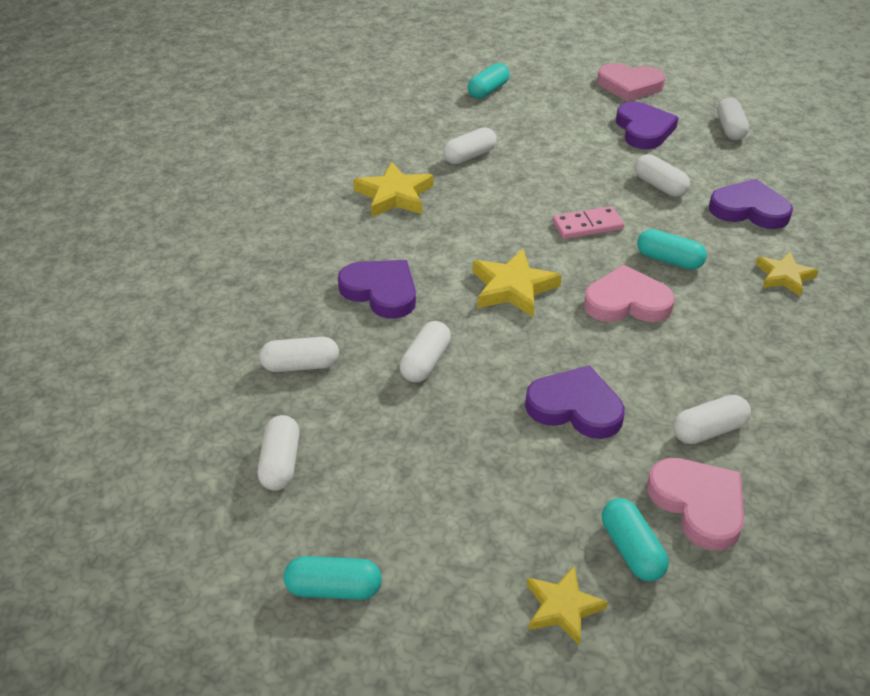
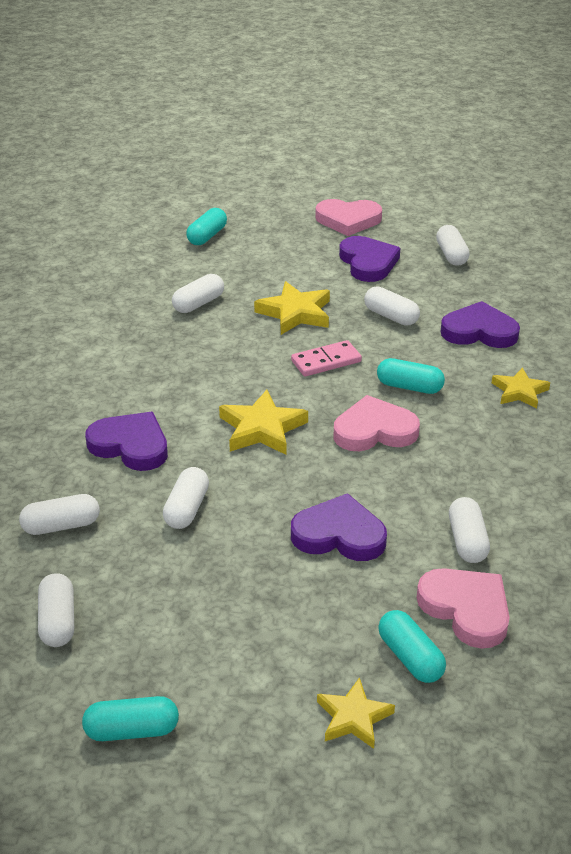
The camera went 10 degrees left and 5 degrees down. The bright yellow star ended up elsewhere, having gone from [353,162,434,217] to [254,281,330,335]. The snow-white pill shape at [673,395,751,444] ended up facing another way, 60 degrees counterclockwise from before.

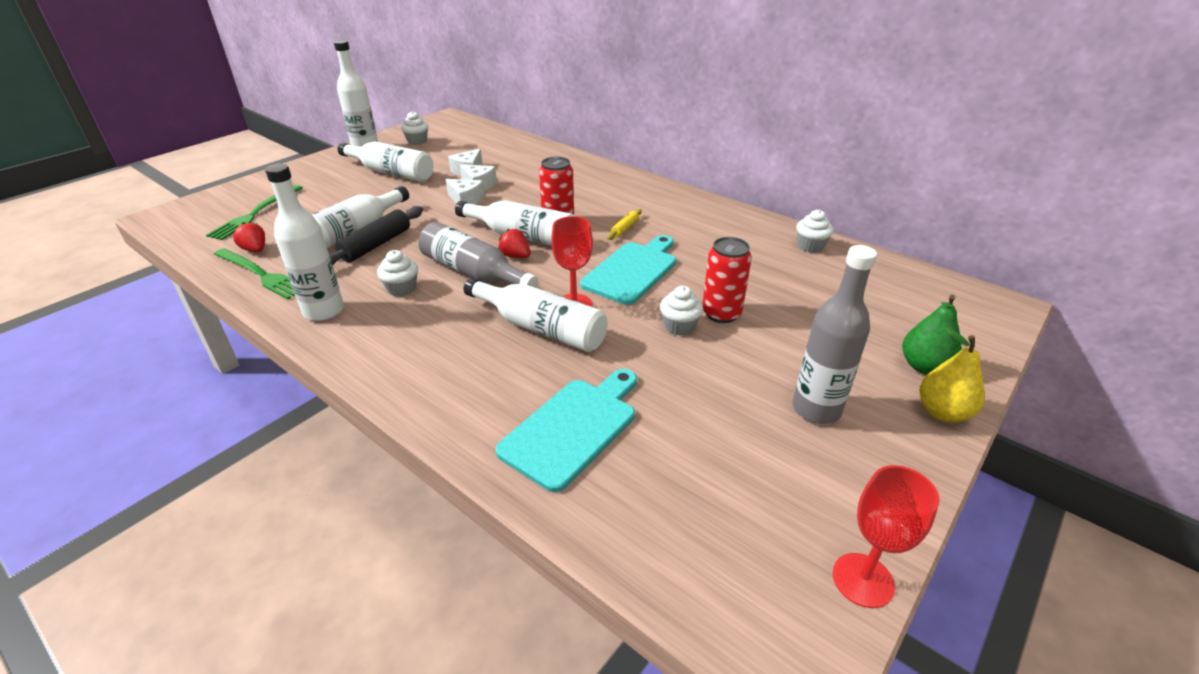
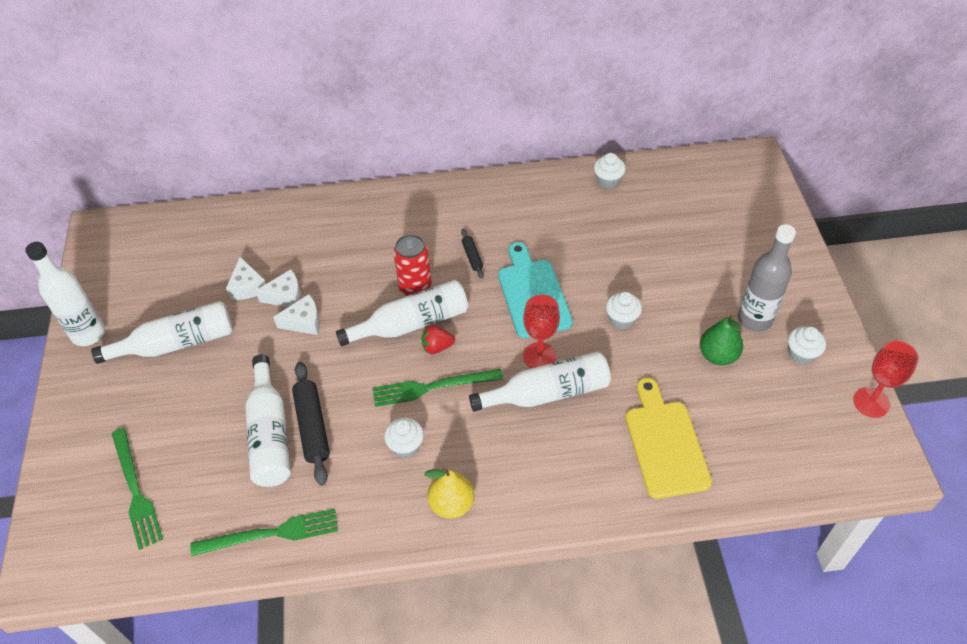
The camera went 45 degrees left and 15 degrees up. The snow-white muffin ended up elsewhere, having gone from [401,111,428,145] to [788,326,826,364]. The second view lost the snow-white drink bottle at [265,164,344,321]. What was the bright yellow dough roller at [607,209,642,240] turned into the ebony dough roller at [461,229,484,279]. The second view lost the scarlet toy strawberry at [232,222,265,252]. Where the gray drink bottle stood at [419,222,538,288], the leaf-green fork came to stand at [372,369,503,407]. The second view lost the scarlet can at [702,237,752,323]. The leaf-green pear ended up elsewhere, having gone from [902,295,962,374] to [700,315,743,365]. The bright yellow pear ended up elsewhere, having gone from [919,327,985,423] to [424,467,474,519]. What was the aqua bread board at [496,369,637,492] turned into the bright yellow bread board at [625,378,712,499].

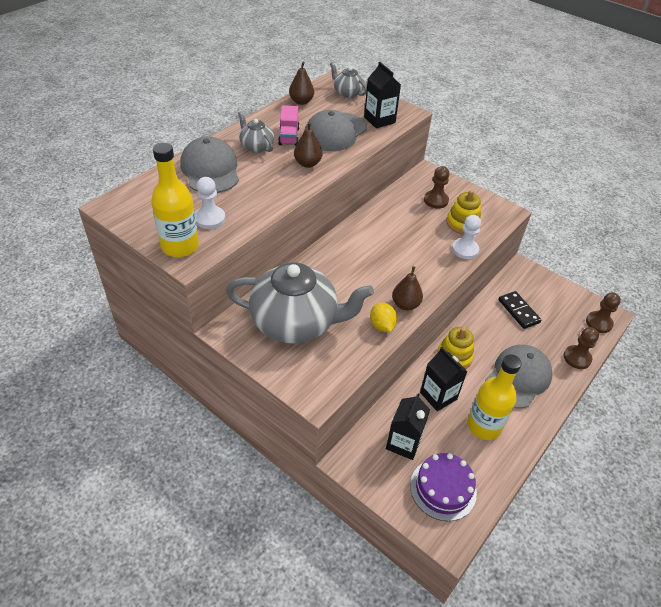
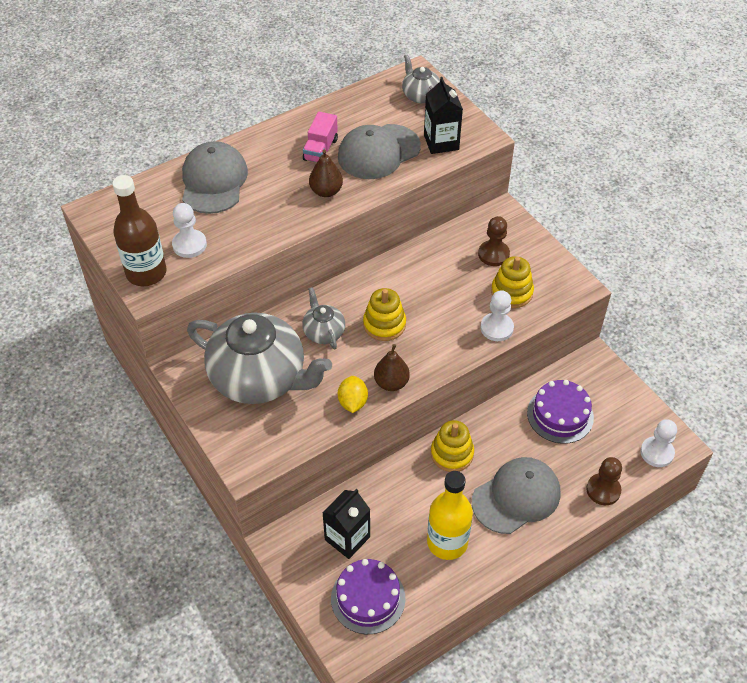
The camera went 20 degrees right and 5 degrees up. The second view lost the brown pear at [289,62,314,105]. The gray teapot ended up elsewhere, having gone from [238,111,274,153] to [302,287,345,349]. What was the bright yellow drink bottle at [151,143,199,257] turned into the brown drink bottle at [112,175,167,286]. Where the ebony domino piece stood at [498,291,541,329], the purple layer cake came to stand at [527,380,594,444]. What was the brown pawn at [586,292,621,333] turned into the snow-white pawn at [640,419,677,467]. The second view lost the ebony juice carton at [420,347,468,411]. The second view gained the bright yellow stacking toy at [363,288,406,341].

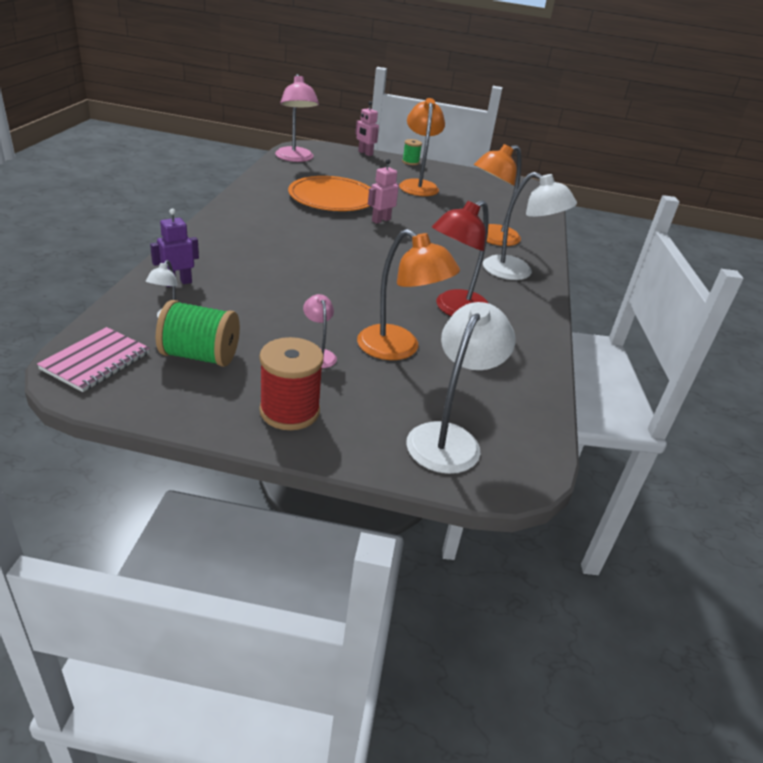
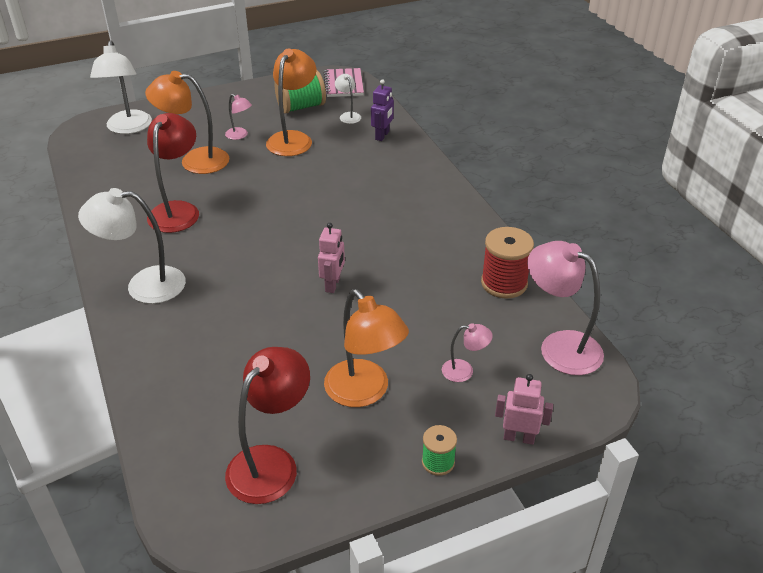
The camera went 150 degrees right and 5 degrees up. The bright orange lamp ended up elsewhere, having gone from [474,144,521,246] to [266,49,316,156]. The second view lost the bright orange flat dish at [288,176,371,211]. The scarlet reel of thread ended up elsewhere, having gone from [259,337,324,430] to [481,227,534,299]. The second view gained the rose-pink lamp at [442,323,493,382]. The second view gained the scarlet lamp at [225,347,310,504].

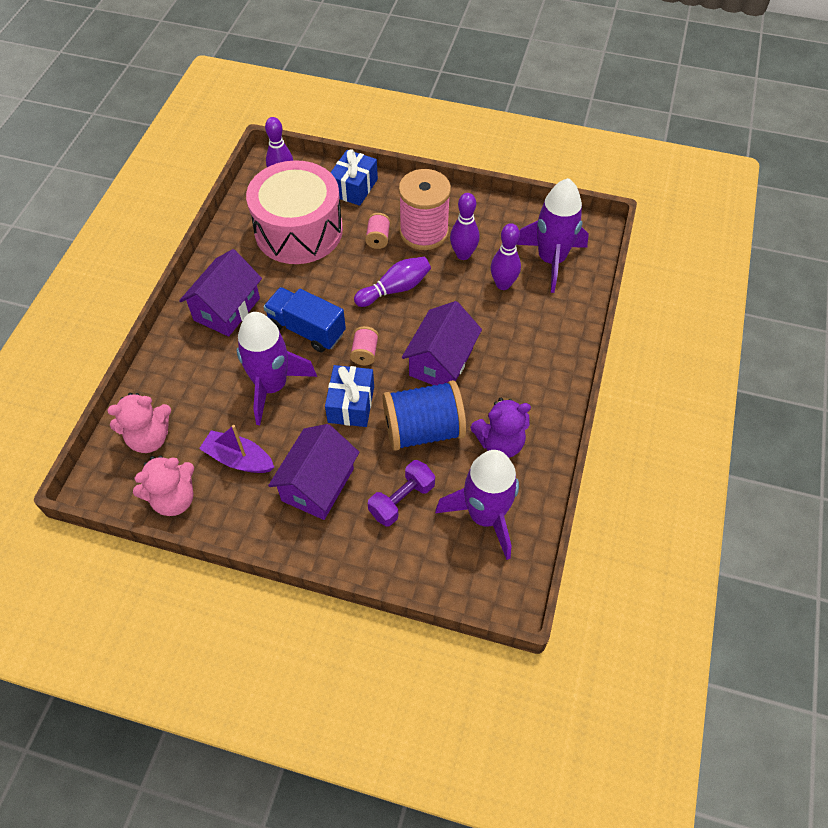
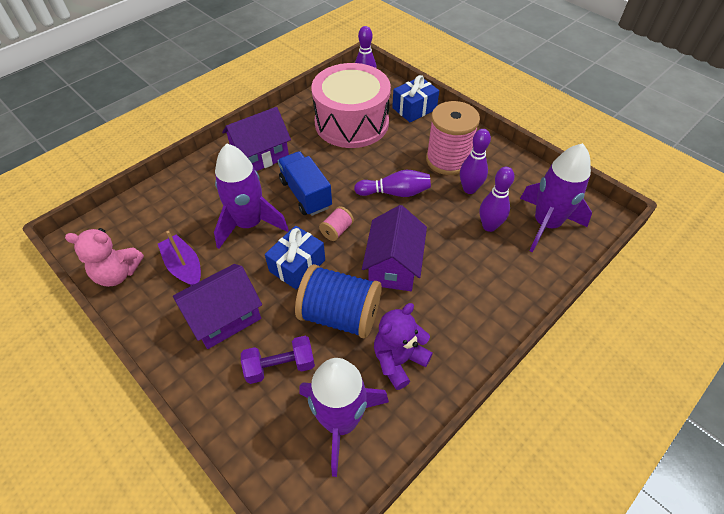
The camera went 30 degrees right and 5 degrees down. The second view lost the rose-pink reel of thread at [365,213,390,249]. The purple toy house at [402,301,482,385] ended up facing another way, 45 degrees counterclockwise from before. The second view lost the rose-pink teddy at [107,393,171,453]. The purple teddy at [470,398,531,458] ended up facing another way, 120 degrees clockwise from before.

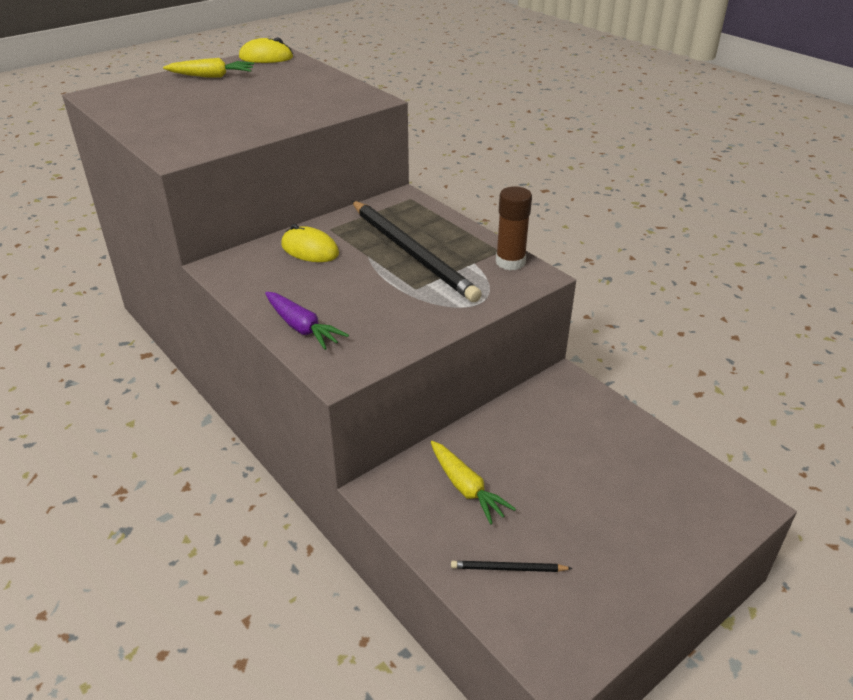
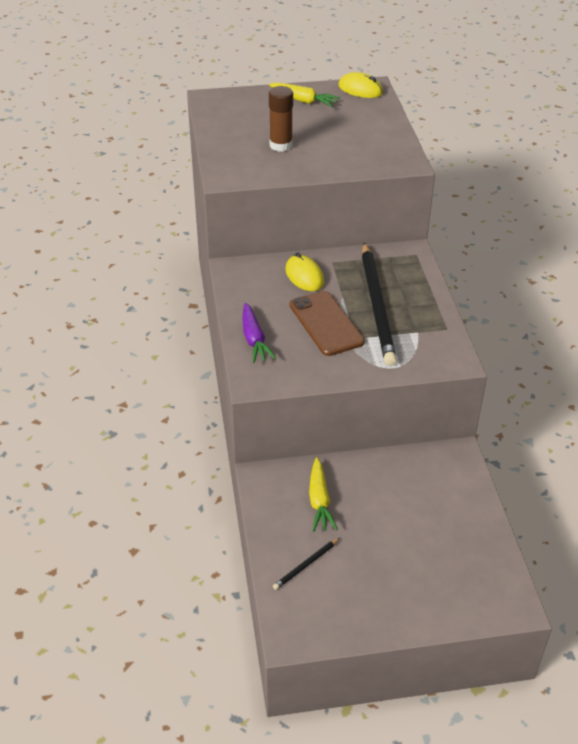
The camera went 30 degrees right and 5 degrees up. The brown stick of glue ended up elsewhere, having gone from [496,186,532,270] to [269,86,293,152]. The ebony wooden pencil at [451,561,573,572] ended up facing another way, 75 degrees counterclockwise from before. The second view gained the brown phone at [290,291,365,356].

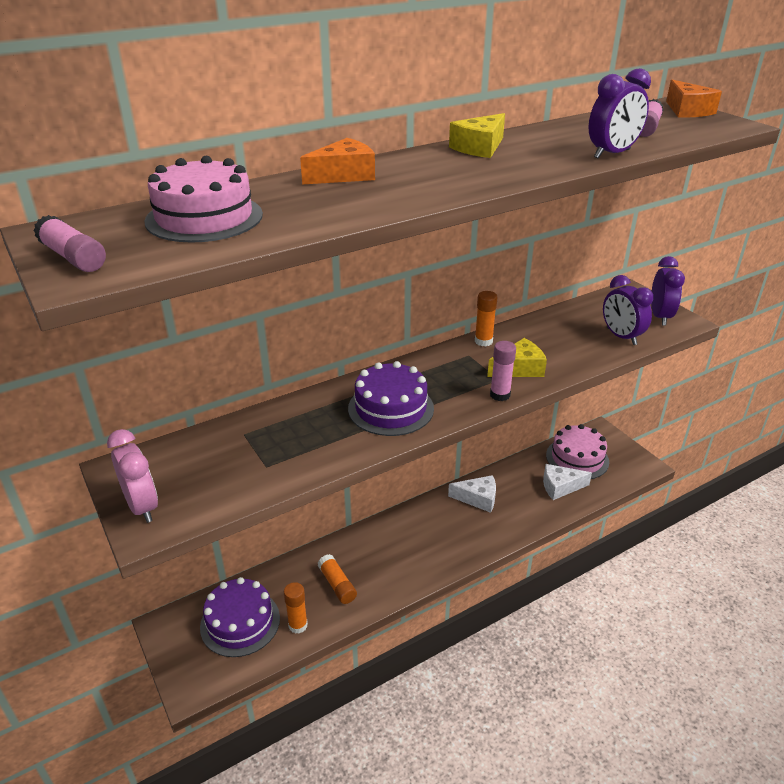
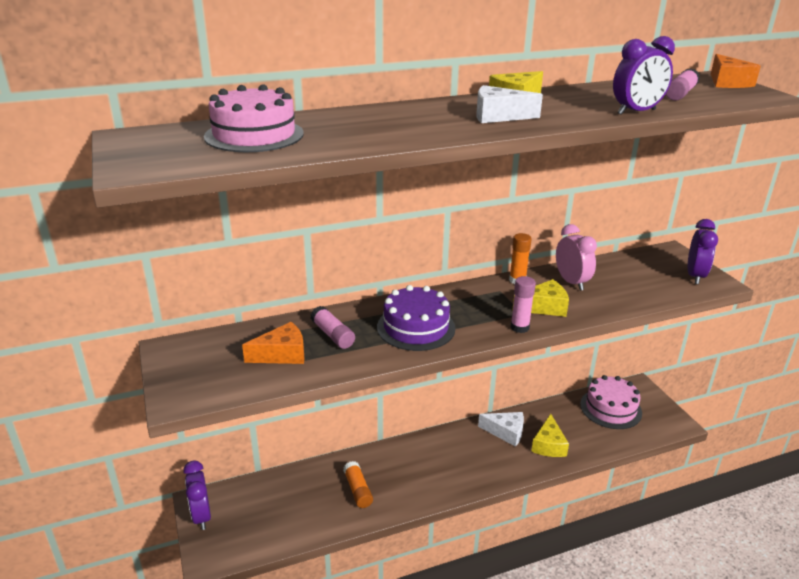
The camera went 10 degrees right and 5 degrees down. The bright orange piece of cheese ended up elsewhere, having gone from [300,138,375,184] to [242,322,304,364]. The rose-pink stick of glue ended up elsewhere, having gone from [33,215,106,272] to [311,306,355,349]. The purple bedside clock ended up elsewhere, having gone from [603,275,653,345] to [183,460,211,530]. The rose-pink bedside clock ended up elsewhere, having gone from [107,429,158,523] to [556,224,597,291]. The snow-white piece of cheese ended up elsewhere, having gone from [543,464,592,500] to [476,85,543,123]. The second view lost the purple layer cake at [200,577,280,657]. The second view lost the bright orange stick of glue at [284,582,308,634]. The second view gained the bright yellow piece of cheese at [531,414,569,457].

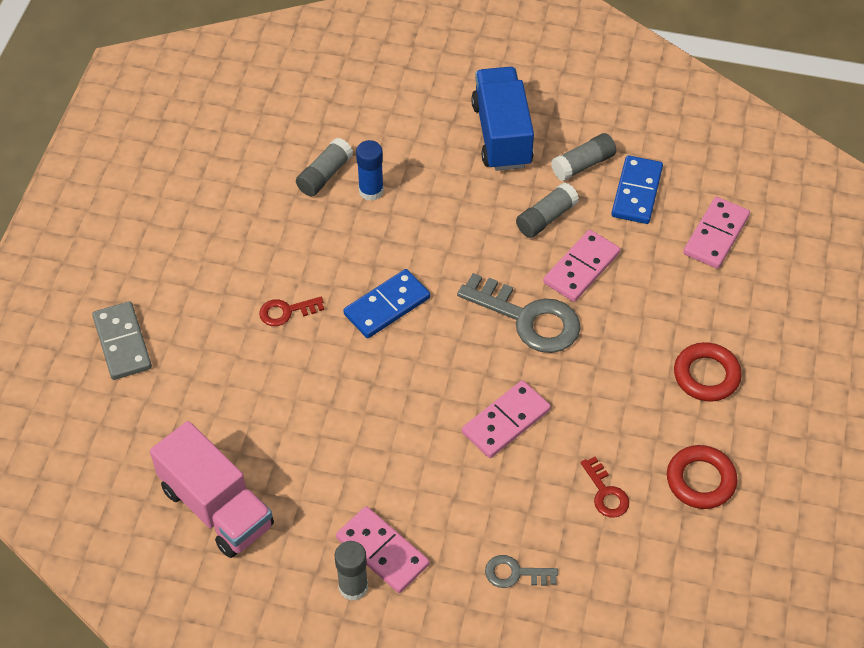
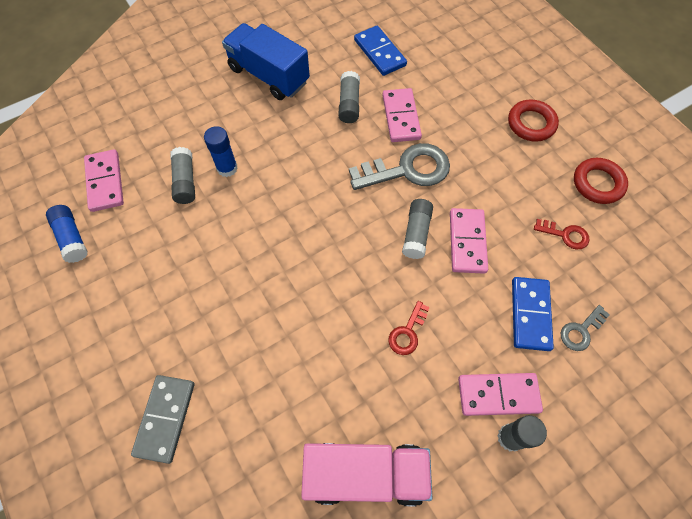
The camera went 45 degrees left and 10 degrees up. The gray stick of glue ended up elsewhere, having gone from [551,133,616,181] to [402,199,433,259]. The rose-pink domino piece ended up elsewhere, having gone from [683,197,750,269] to [84,149,124,212]. The cobalt domino piece ended up elsewhere, having gone from [343,269,430,338] to [512,277,554,351]. The scarlet key ended up elsewhere, having gone from [259,297,324,326] to [388,301,430,355]. The gray domino piece at [92,301,152,380] ended up facing another way, 75 degrees clockwise from before. The second view gained the cobalt stick of glue at [46,205,88,263].

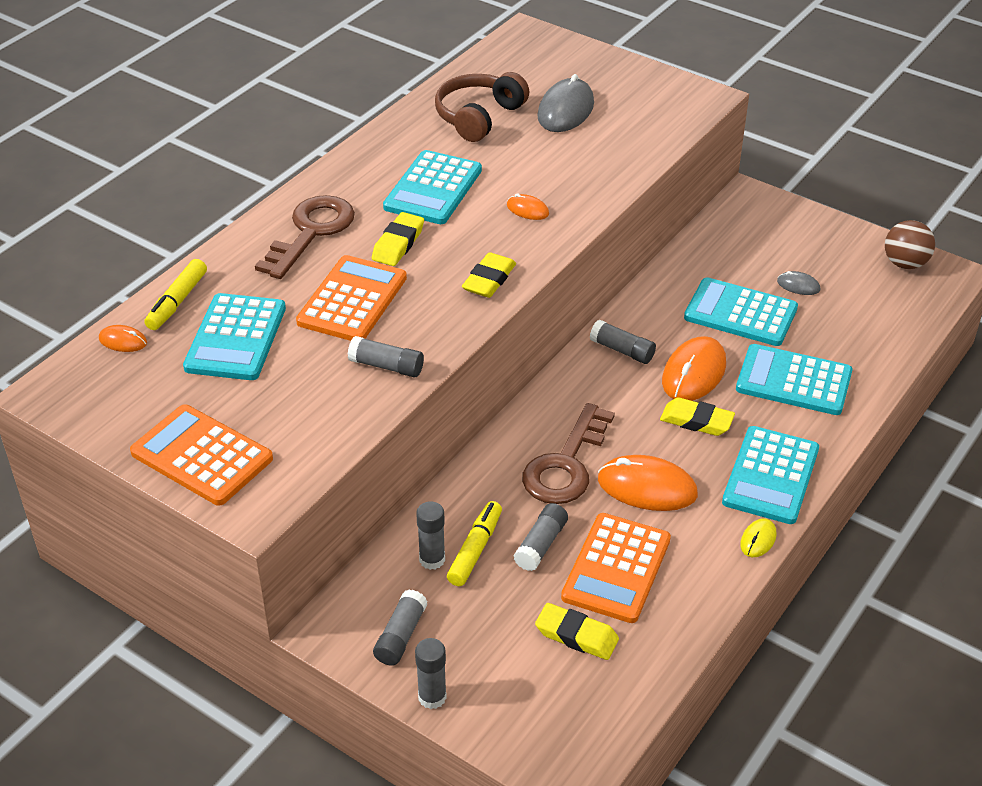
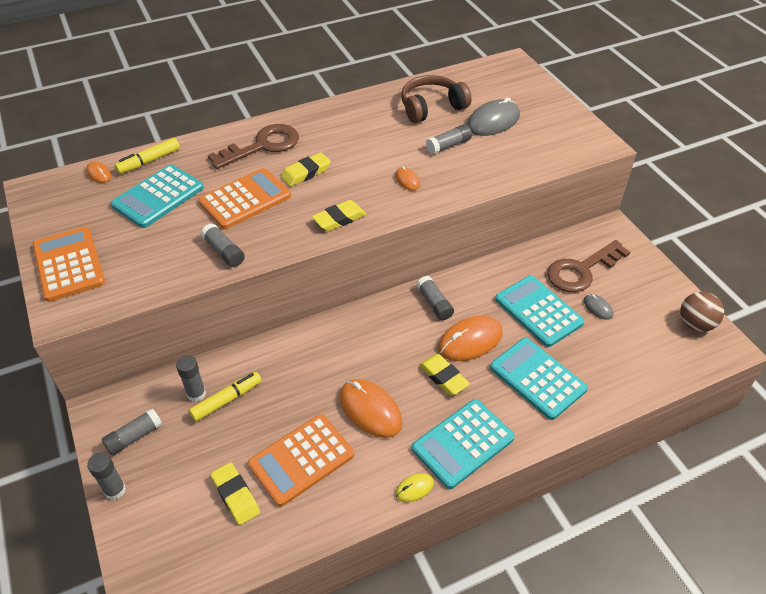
The camera went 30 degrees right and 5 degrees up. The second view lost the aqua pocket calculator at [383,150,482,224]. The brown key ended up elsewhere, having gone from [522,403,615,504] to [547,240,630,292]. The gray stick of glue ended up elsewhere, having gone from [514,503,568,571] to [426,124,472,154].

